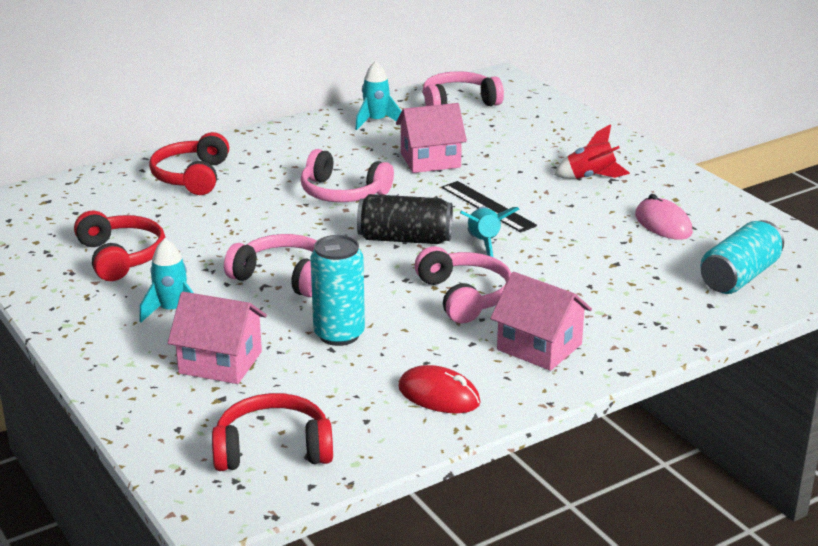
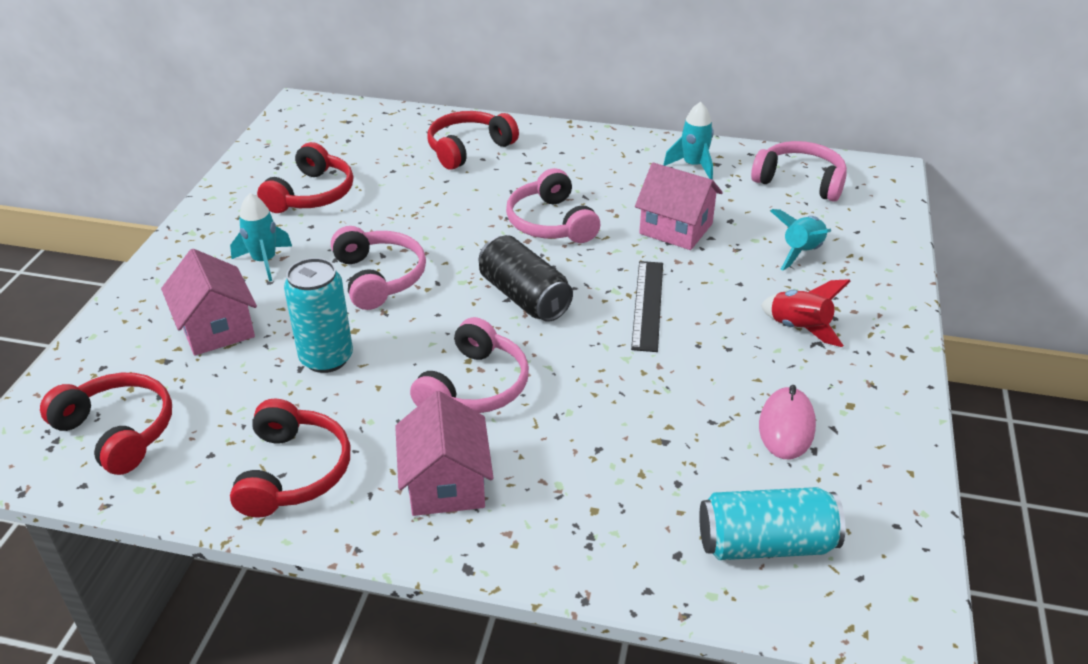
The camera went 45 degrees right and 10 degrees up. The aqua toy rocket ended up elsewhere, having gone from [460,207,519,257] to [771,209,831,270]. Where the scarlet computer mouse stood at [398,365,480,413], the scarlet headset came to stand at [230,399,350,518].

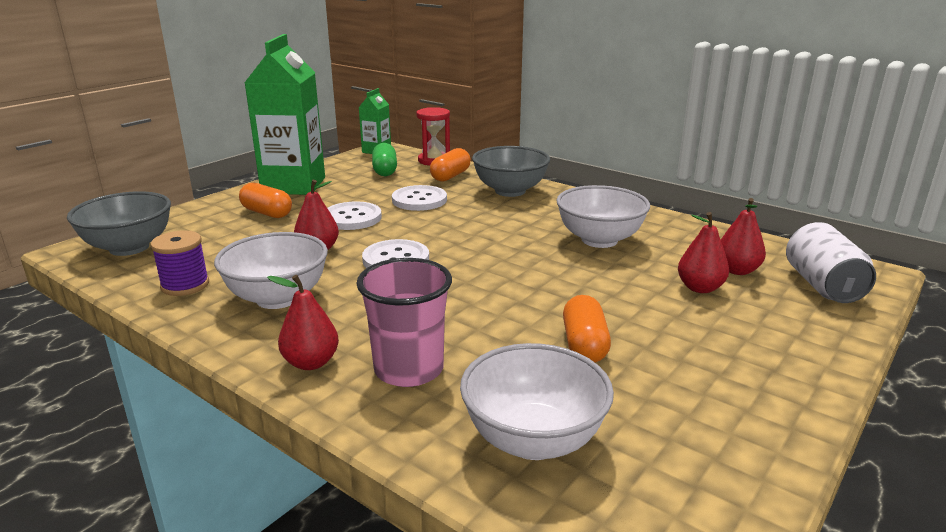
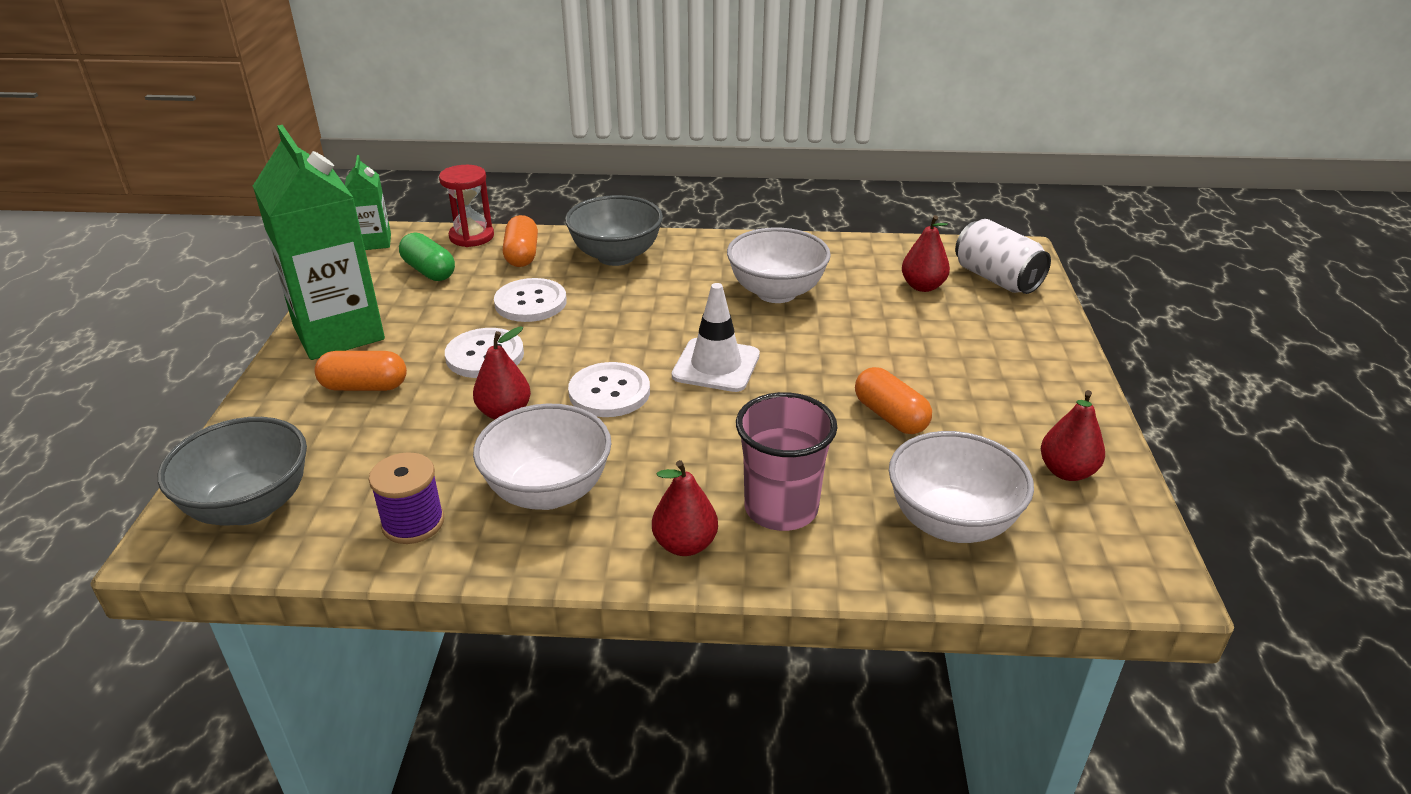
The camera went 35 degrees left and 10 degrees up. The scarlet pear ended up elsewhere, having gone from [678,212,729,293] to [1041,390,1105,481]. The second view gained the snow-white traffic cone at [672,283,760,392].

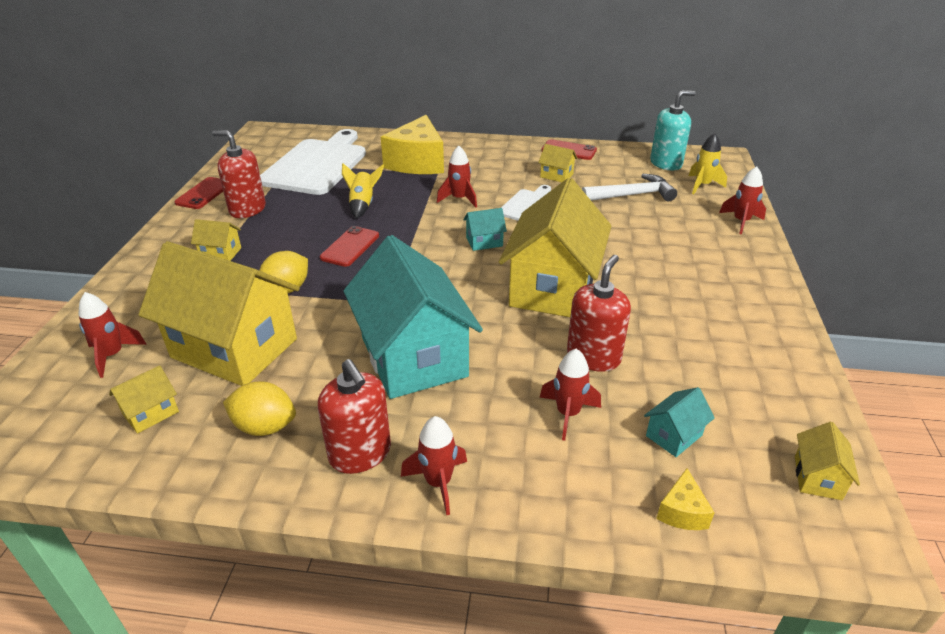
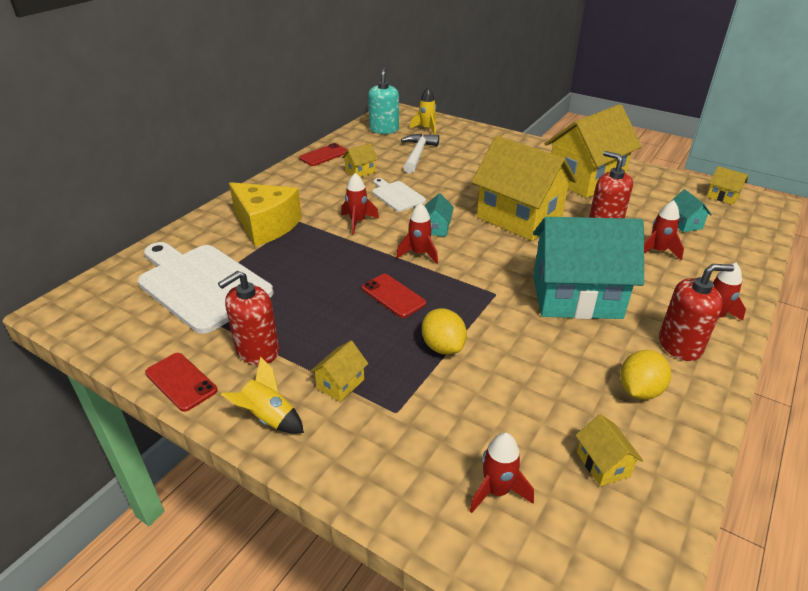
The camera went 65 degrees left and 0 degrees up. The bright yellow toy rocket ended up elsewhere, having gone from [342,163,384,219] to [221,356,304,434]. The scarlet toy rocket ended up elsewhere, having gone from [719,166,766,234] to [396,203,438,264]. The bright yellow toy house ended up elsewhere, having gone from [138,241,300,386] to [544,104,642,198]. The second view lost the bright yellow piece of cheese at [656,468,715,530].

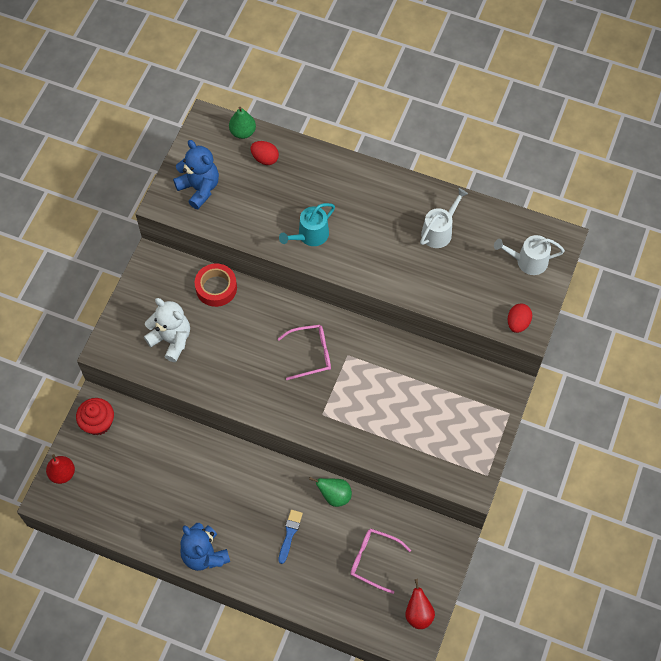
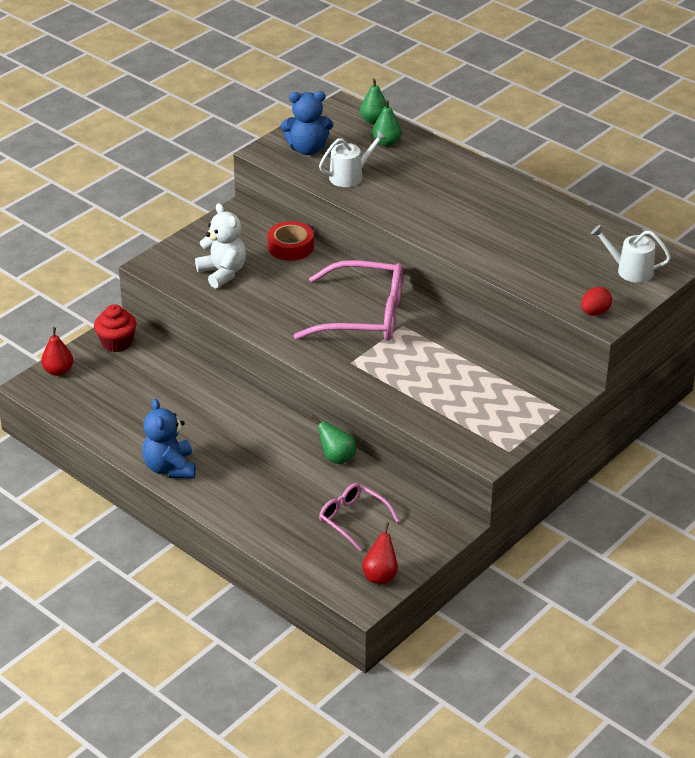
The camera went 20 degrees right and 25 degrees down. The cobalt teddy at [173,140,219,209] ended up facing another way, 105 degrees clockwise from before. Where the scarlet toy egg stood at [251,141,279,165], the leaf-green pear came to stand at [372,100,402,147]. The snow-white sprinkling can ended up elsewhere, having gone from [420,188,468,248] to [319,131,386,187]. The second view lost the aqua sprinkling can at [279,203,335,246]. The size of the rose-pink glasses at [278,325,331,380] changed by a factor of 1.86. The second view lost the cobalt brush at [278,510,303,564].

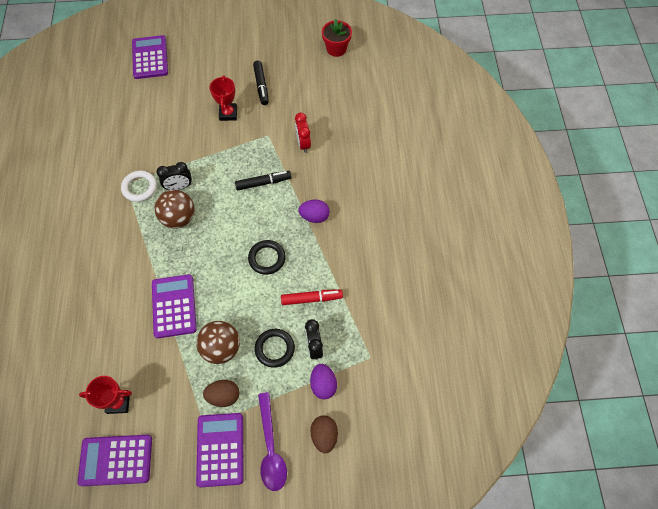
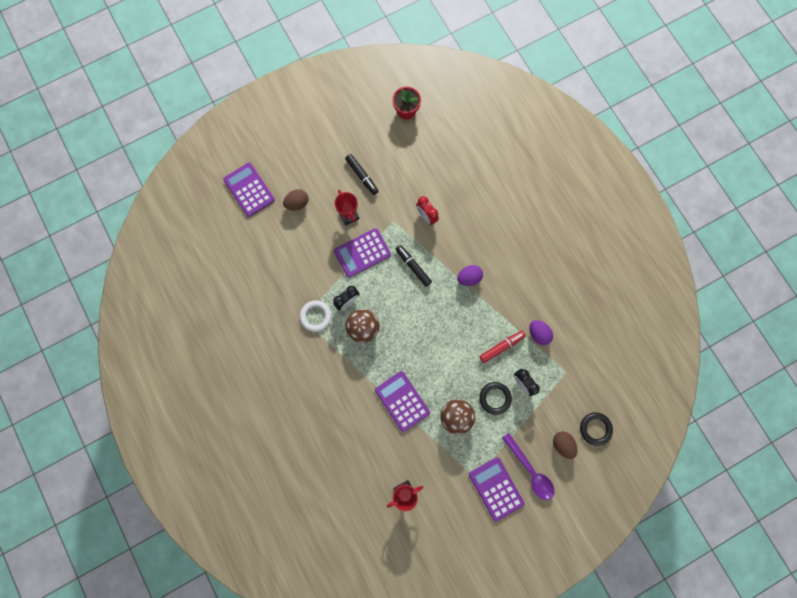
The camera went 25 degrees left and 15 degrees up. The ebony marker at [235,171,292,190] ended up facing another way, 90 degrees counterclockwise from before. The ebony torus ended up elsewhere, having gone from [248,240,286,275] to [580,412,613,446]. The purple toy egg ended up elsewhere, having gone from [310,364,337,399] to [529,320,553,345]. The brown toy egg ended up elsewhere, having gone from [203,380,239,407] to [283,189,308,210]. The purple pocket calculator ended up elsewhere, having gone from [77,435,152,486] to [334,228,391,278].

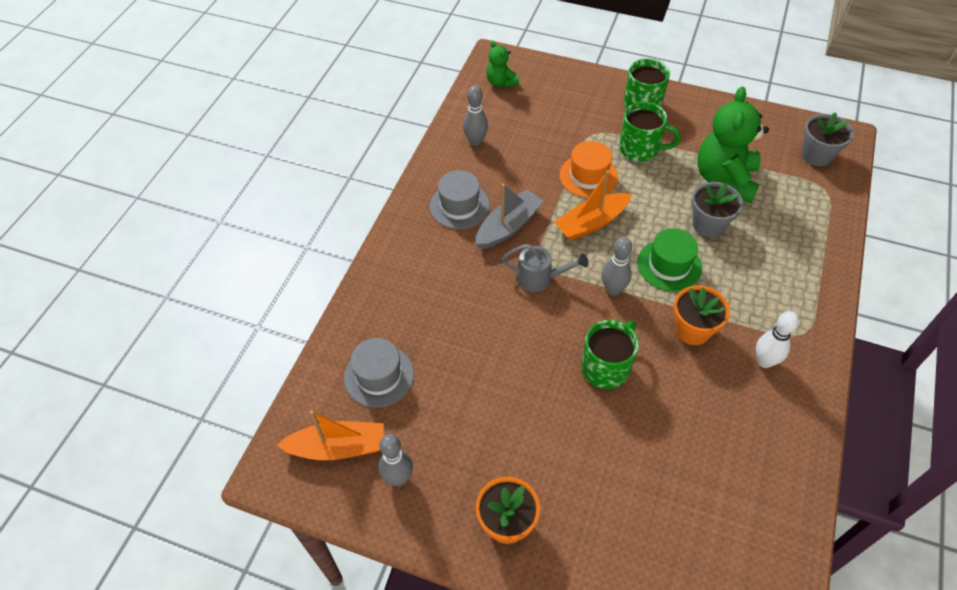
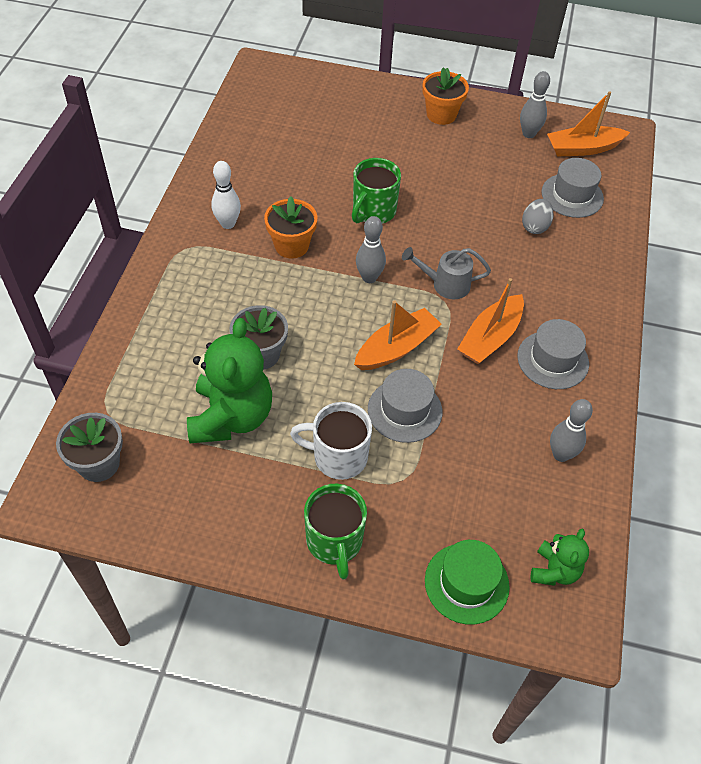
The camera went 170 degrees right and 0 degrees up. The leaf-green teddy at [486,40,519,88] ended up facing another way, 60 degrees clockwise from before. What was the leaf-green coffee mug at [619,102,681,162] turned into the snow-white coffee mug at [290,402,372,480]. What was the bright orange tall hat at [559,141,618,198] turned into the gray tall hat at [368,369,442,443]. What was the gray toy boat at [475,184,544,249] turned into the bright orange toy boat at [457,278,524,364]. The leaf-green tall hat ended up elsewhere, having gone from [637,229,702,291] to [425,540,510,625]. The second view gained the gray toy egg at [522,199,554,234].

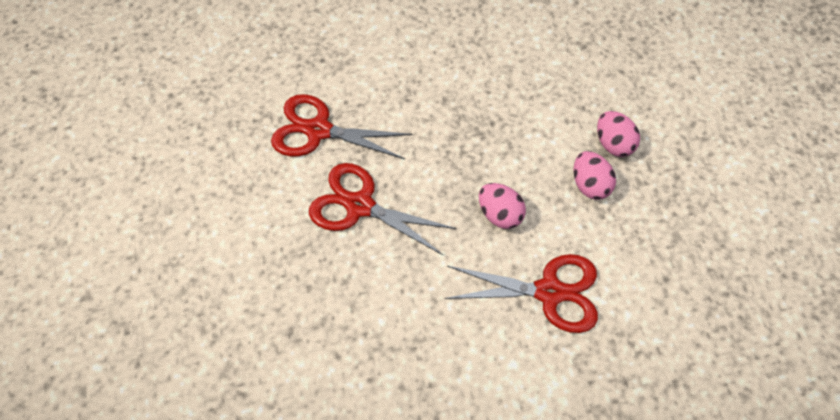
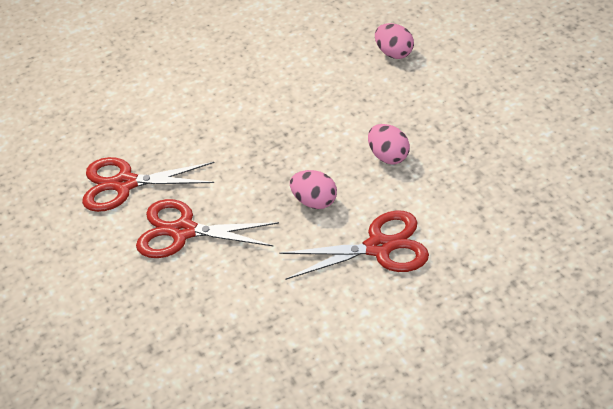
The camera went 10 degrees left and 15 degrees down. The rose-pink toy egg ended up elsewhere, having gone from [597,111,640,157] to [375,23,414,59].

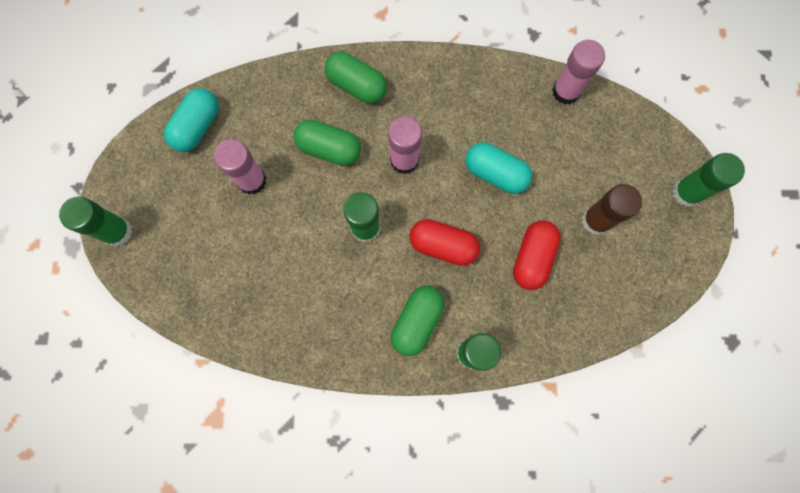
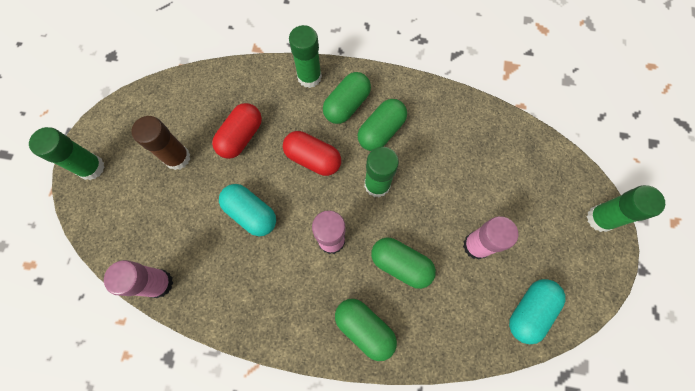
The camera went 170 degrees left and 5 degrees down. The second view gained the leaf-green pill shape at [358,99,407,151].

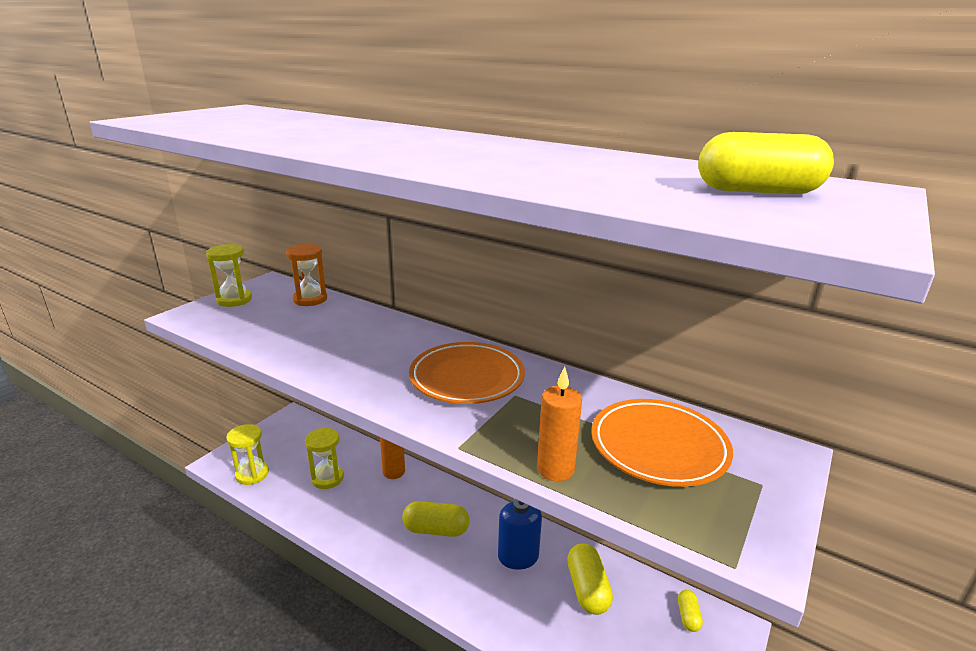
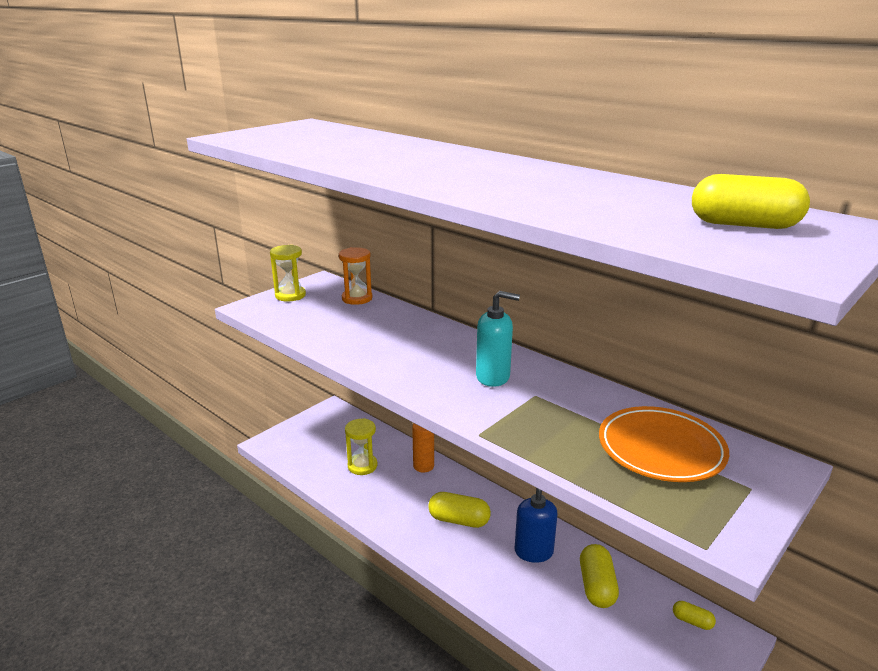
The camera went 10 degrees right and 0 degrees up. Where the bright orange flat dish stood at [409,342,525,404], the aqua soap pump came to stand at [476,291,520,387]. The second view lost the bright orange wax candle at [537,367,582,481]. The second view lost the bright yellow sandglass at [226,424,269,485]. The bright yellow pill shape at [678,590,703,632] ended up facing another way, 75 degrees counterclockwise from before.

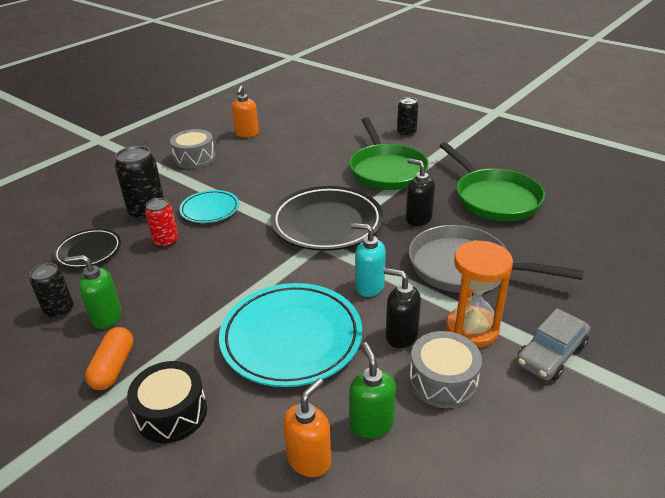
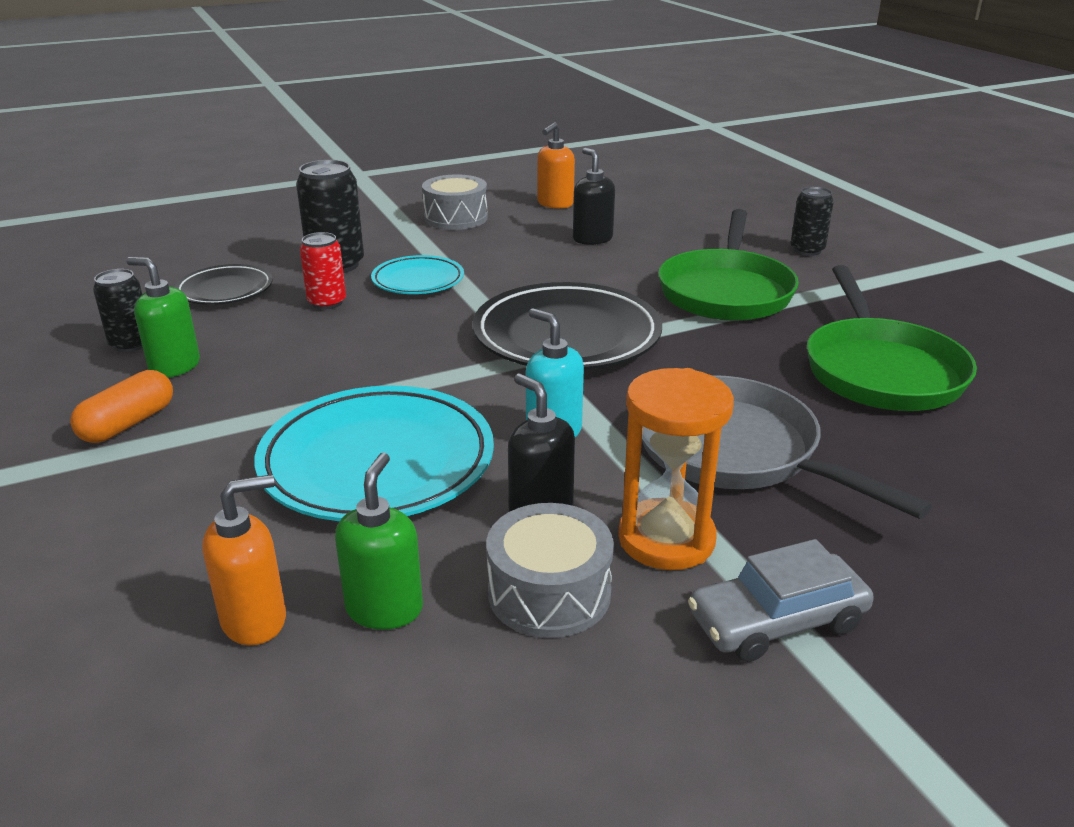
The camera went 25 degrees right and 5 degrees down. The ebony soap pump ended up elsewhere, having gone from [406,158,435,226] to [573,148,615,245]. The second view lost the ebony snare drum at [127,361,207,443].

